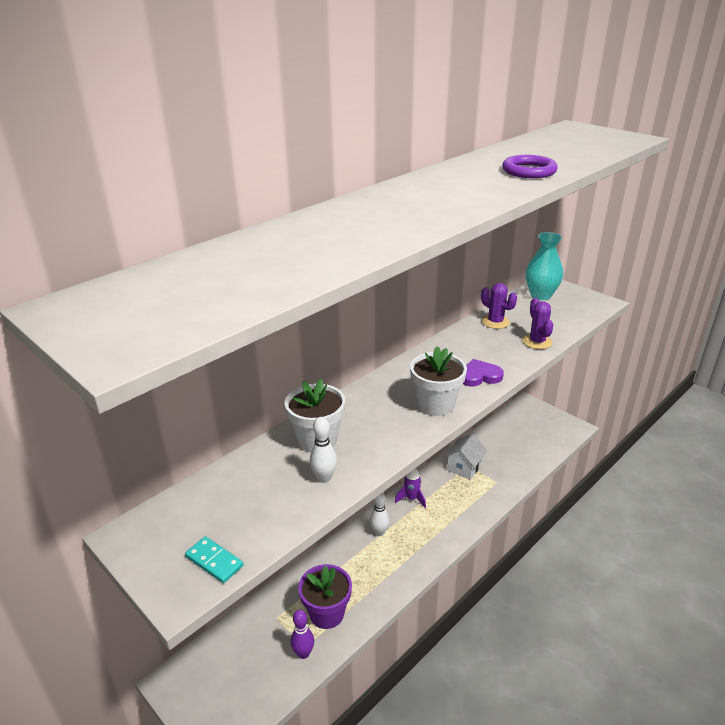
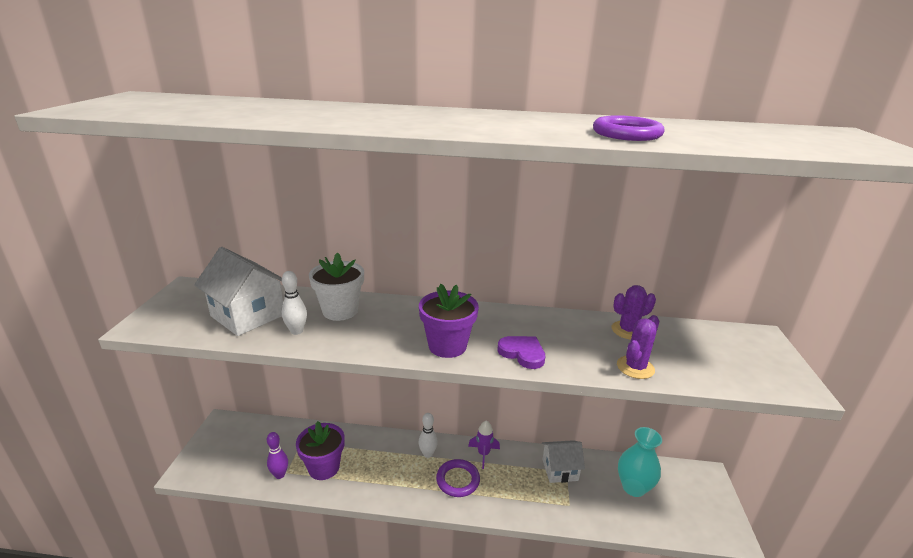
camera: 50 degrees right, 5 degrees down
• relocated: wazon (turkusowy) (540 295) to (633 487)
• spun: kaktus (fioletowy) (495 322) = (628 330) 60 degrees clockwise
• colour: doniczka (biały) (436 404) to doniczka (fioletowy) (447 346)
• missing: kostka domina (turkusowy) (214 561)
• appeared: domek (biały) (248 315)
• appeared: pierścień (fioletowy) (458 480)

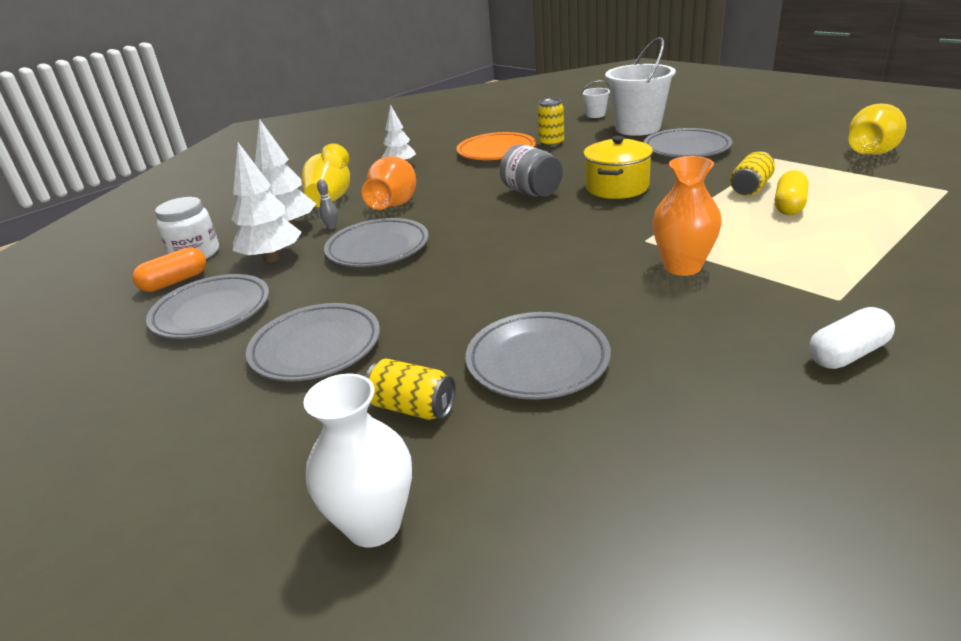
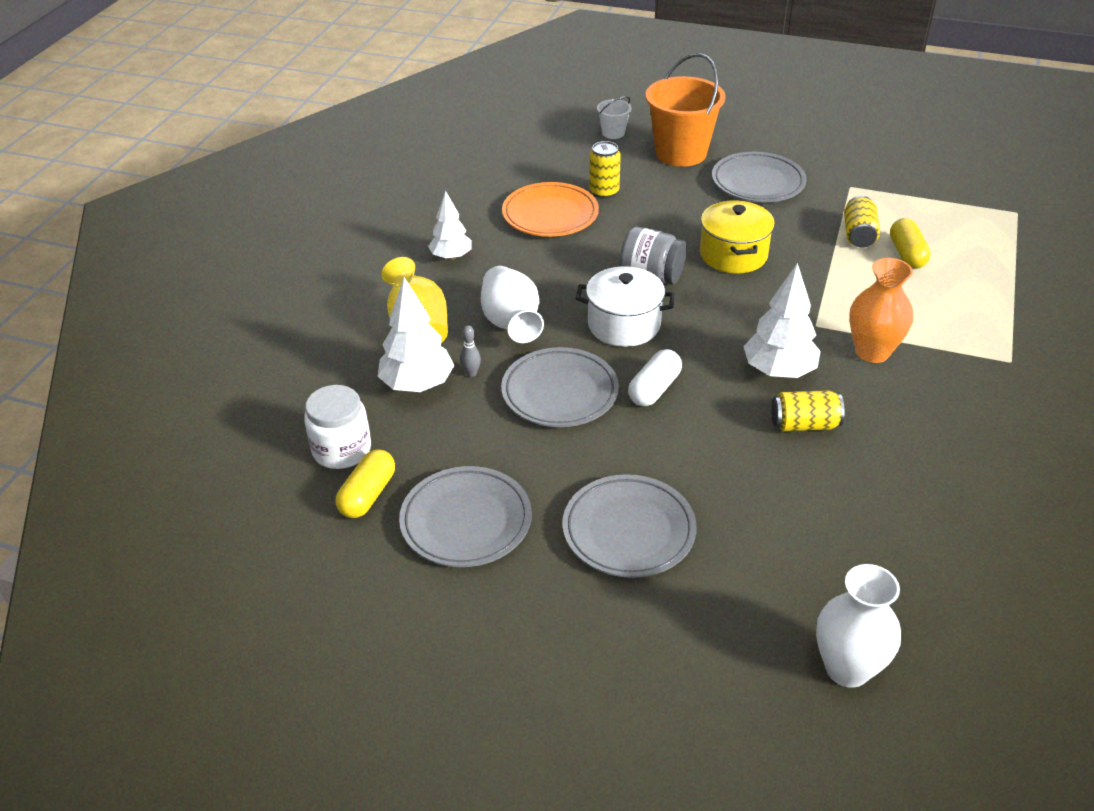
camera: 30 degrees left, 10 degrees up
• colour: wiadro (biały) (638 128) to wiadro (pomarańczowy) (681 153)
• missing: wazon (żółty) (871 153)
• relocated: drzewko (biały) (272 258) to (779 371)
• colour: wazon (pomarańczowy) (394 204) to wazon (biały) (511 323)
• colour: kapsułka (pomarańczowy) (175 282) to kapsułka (żółty) (367 495)
• relocated: kapsułka (biały) (847 354) to (654 389)
• missing: talerz (szary) (537 361)
• relocated: puszka (żółty) (412 407) to (804 424)
• appeared: garnek (biały) (624 325)

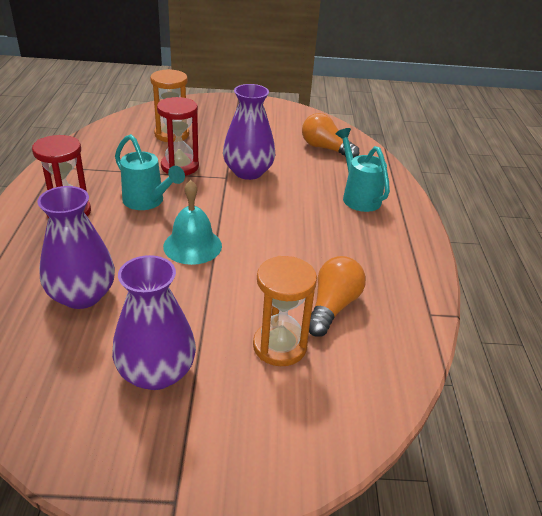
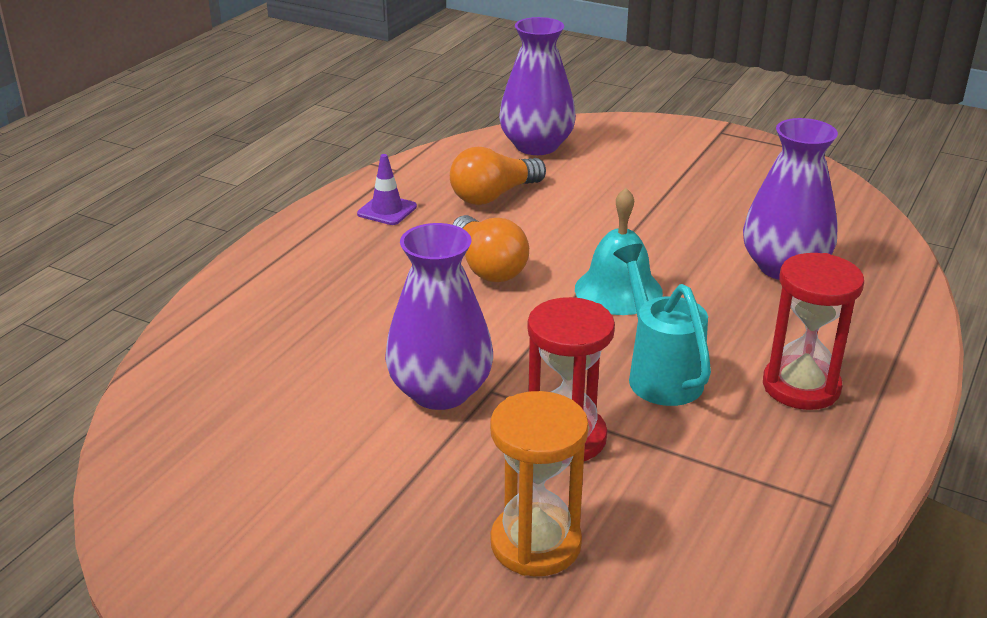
camera: 150 degrees left, 5 degrees down
• relocated: żarówka (pomarańczowy) (325 148) to (488 267)
• missing: konewka (turkusowy) (358 196)
• relocated: wazon (fioletowy) (156 372) to (536 146)
• missing: klepsydra (pomarańczowy) (280 346)
• appeared: pachołek (fioletowy) (387 210)

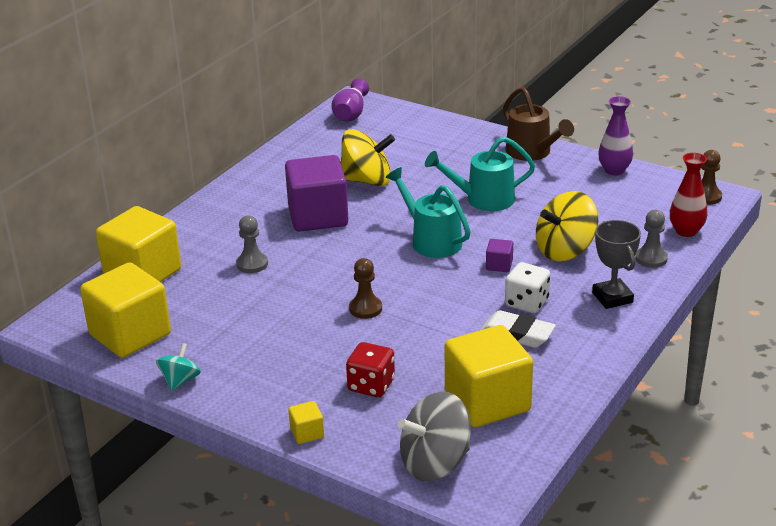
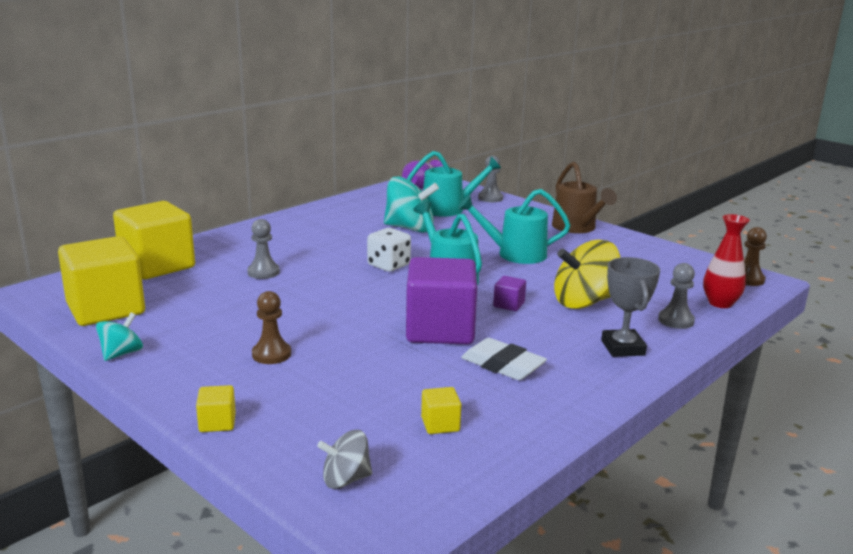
camera: 10 degrees right, 10 degrees down
• missing: wazon (fioletowy) (614 170)
• colour: bączek (żółty) (367 180) to bączek (turkusowy) (410 228)
• relocated: sześcian (fioletowy) (318 216) to (440 330)
• relocated: pionek (brązowy) (365 308) to (271 354)
• relocated: kostka do gry (biały) (526 303) to (389 265)
• size: sześcian (żółty) (487 402) = (440 424) x0.41
• missing: kostka do gry (czerwony) (371 385)
• size: bączek (szary) (435 463) = (345 479) x0.55
• appeared: konewka (turkusowy) (449 209)
• appeared: pionek (szary) (490 198)

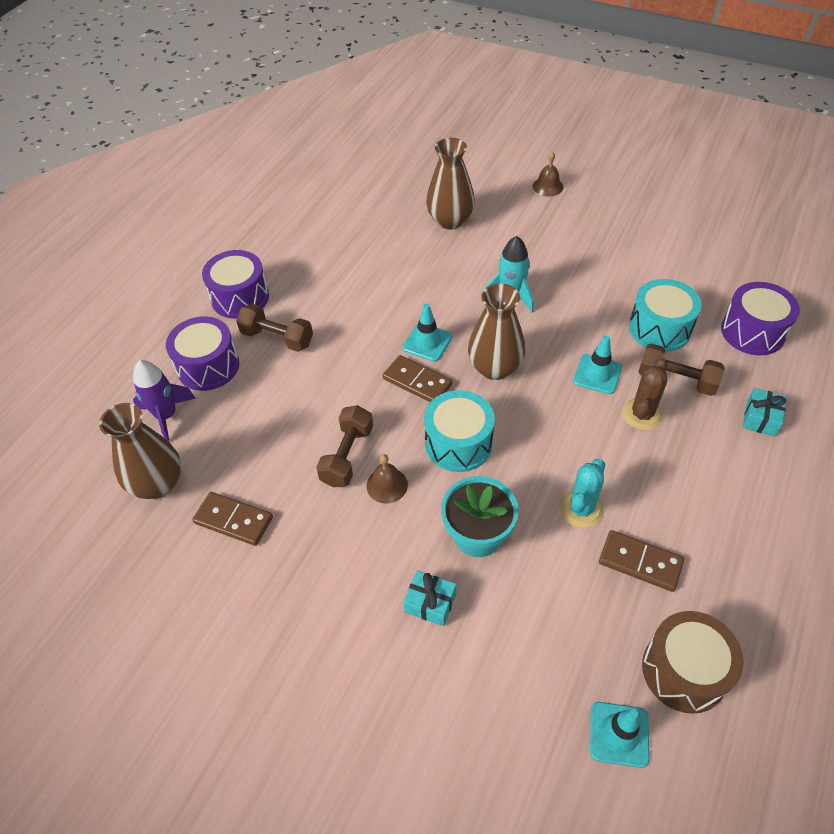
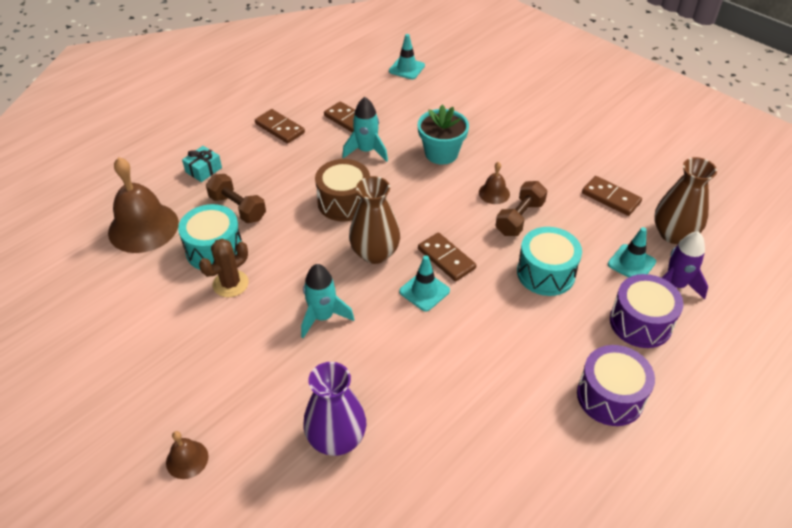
camera: 165 degrees left, 5 degrees down
• colour: wazon (brązowy) (450 220) to wazon (fioletowy) (336 439)
• exchanged: bęben (fioletowy) (752 332) to dzwonek (brązowy) (143 227)
• missing: hantel (brązowy) (277 338)
• relocated: pachołek (turkusowy) (597 374) to (631 263)
• relocated: kaktus (brązowy) (642 414) to (230 284)
• relocated: bęben (turkusowy) (458 443) to (546 273)
• exchanged: kaktus (turkusowy) (581 509) to rakieta (turkusowy) (366 151)
• missing: prezent (turkusowy) (430 603)
• relocated: bęben (brązowy) (684 670) to (344 202)
• appeared: kostka domina (brązowy) (280 128)

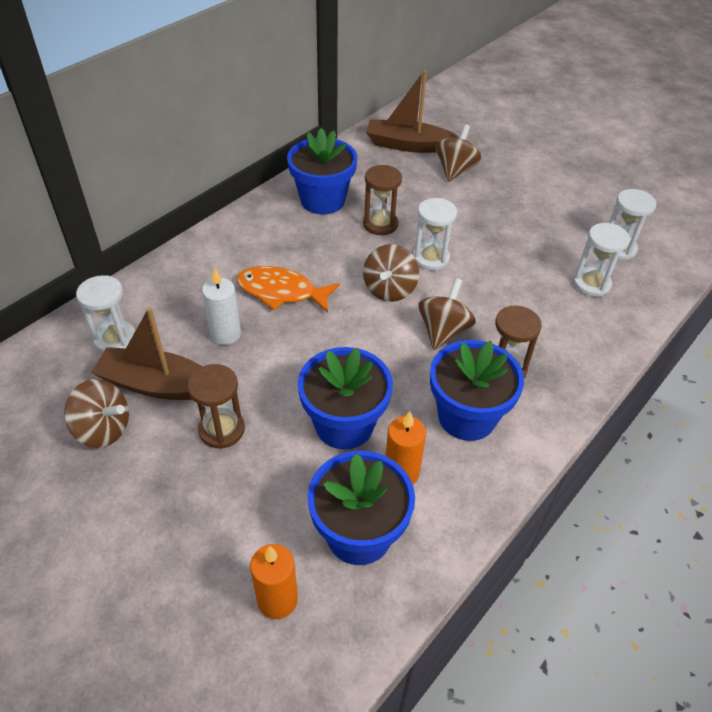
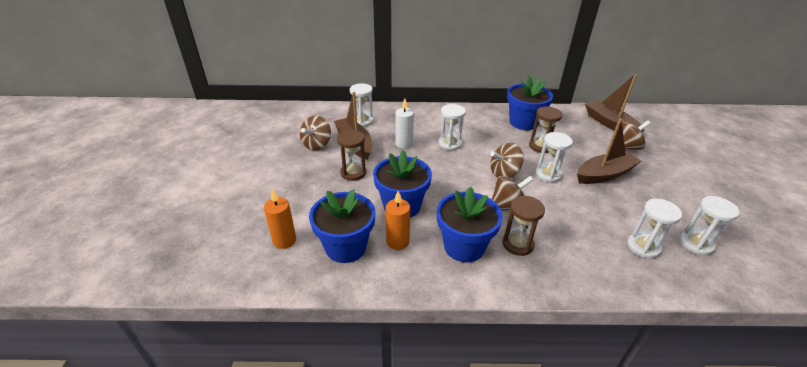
camera: 50 degrees right, 10 degrees down
• exchanged: ryba (pomarańczowy) (281 292) to klepsydra (biały) (450 144)
• spun: bączek (brązowy) (103 429) = (317 145) 45 degrees clockwise
• appeared: łódka (brązowy) (604 174)

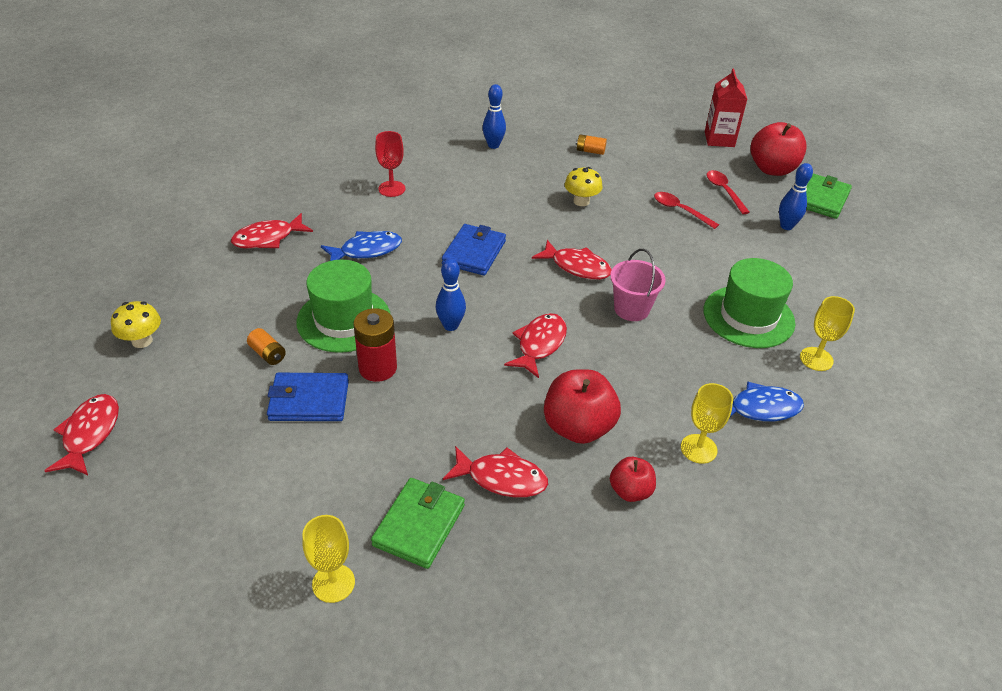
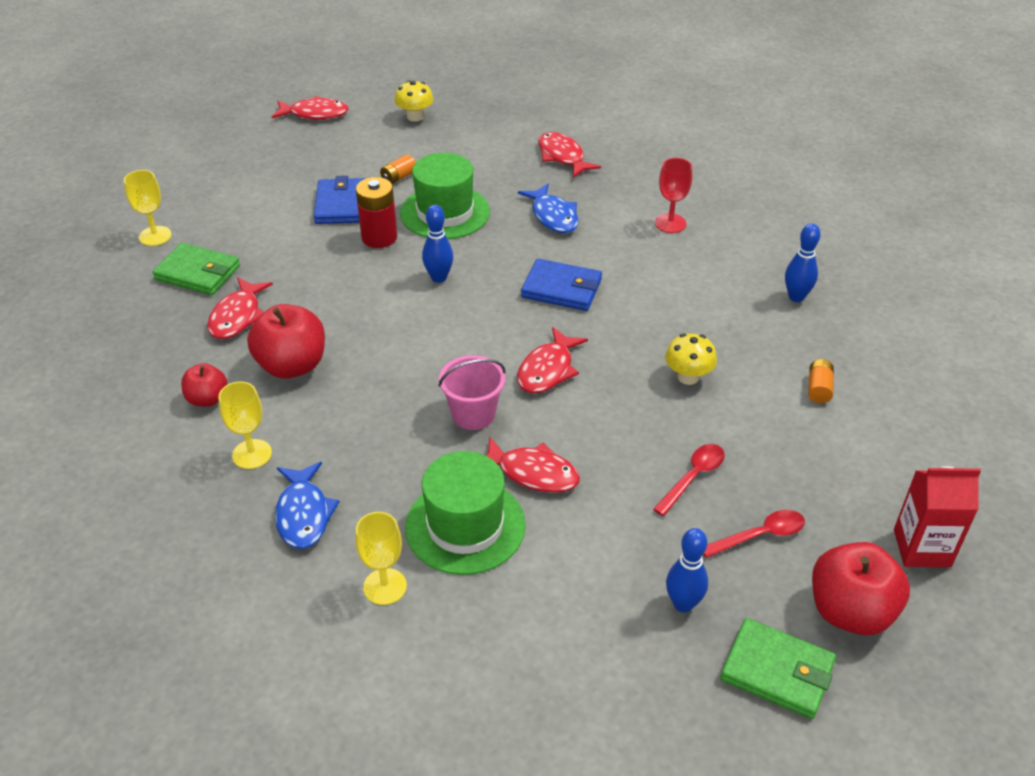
camera: 90 degrees right, 0 degrees up
• relocated: ryba (czerwony) (539 344) to (533 473)

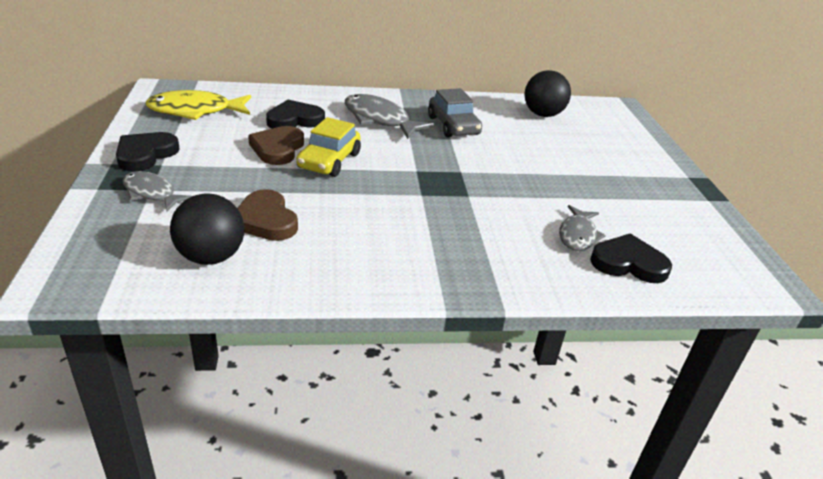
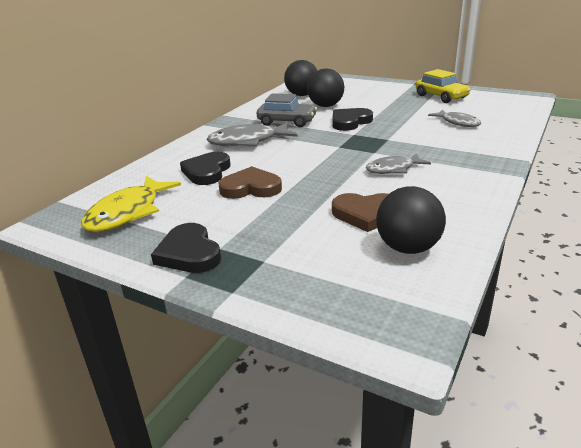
camera: 50 degrees left, 5 degrees down
• relocated: samochód (żółty) (329 161) to (441 97)
• spun: serce (brązowy) (278 148) = (251 188) 135 degrees clockwise
• relocated: ryba (szary) (151 193) to (393 169)
• relocated: serce (czarny) (628 263) to (350 122)
• appeared: piłka (czarny) (325 106)

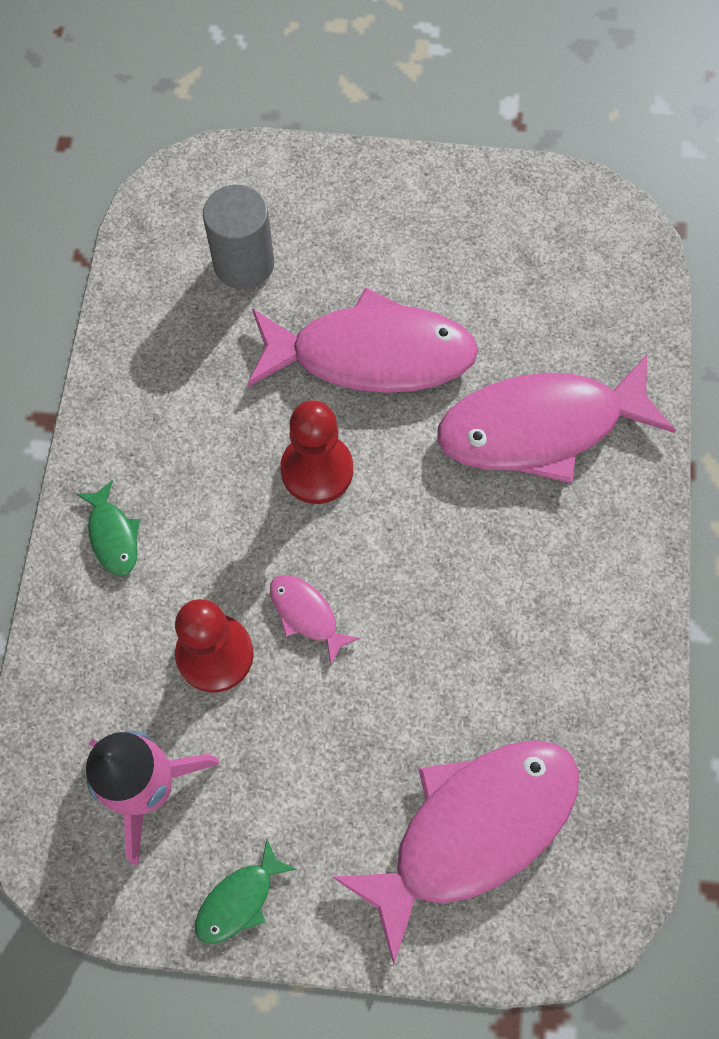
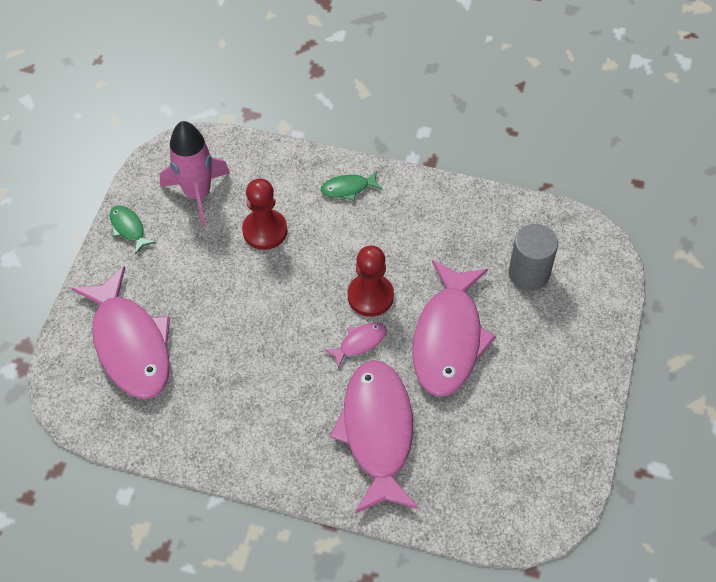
camera: 100 degrees right, 10 degrees down
• relocated: ryba (różowy) (306 614) to (360 343)

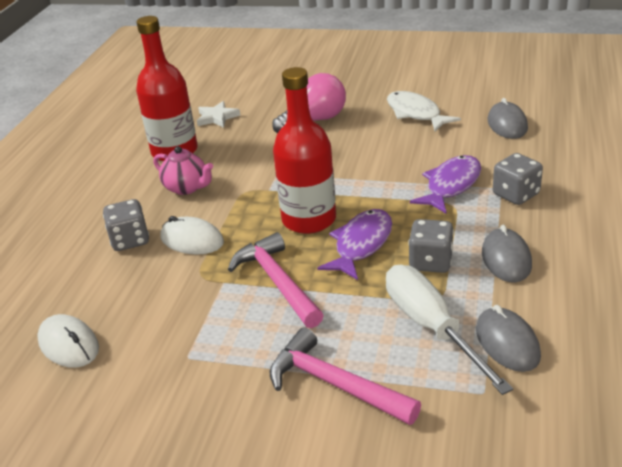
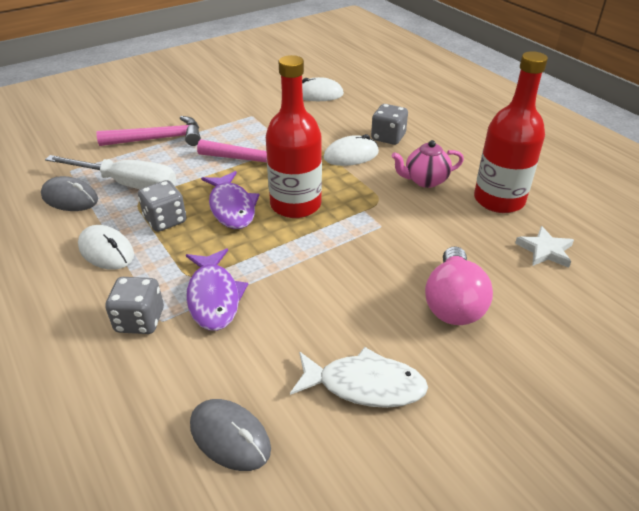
camera: 130 degrees right, 5 degrees up
• colour: myszka (szary) (506 259) to myszka (biały) (106 251)

